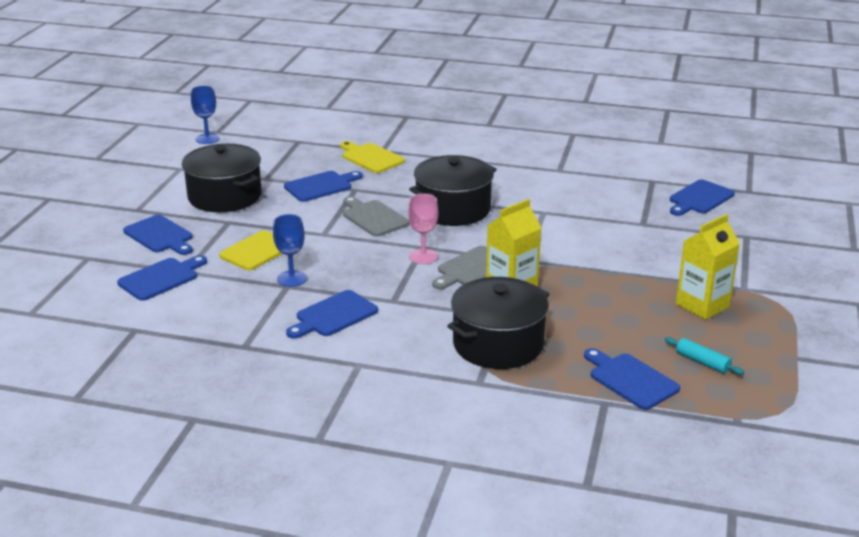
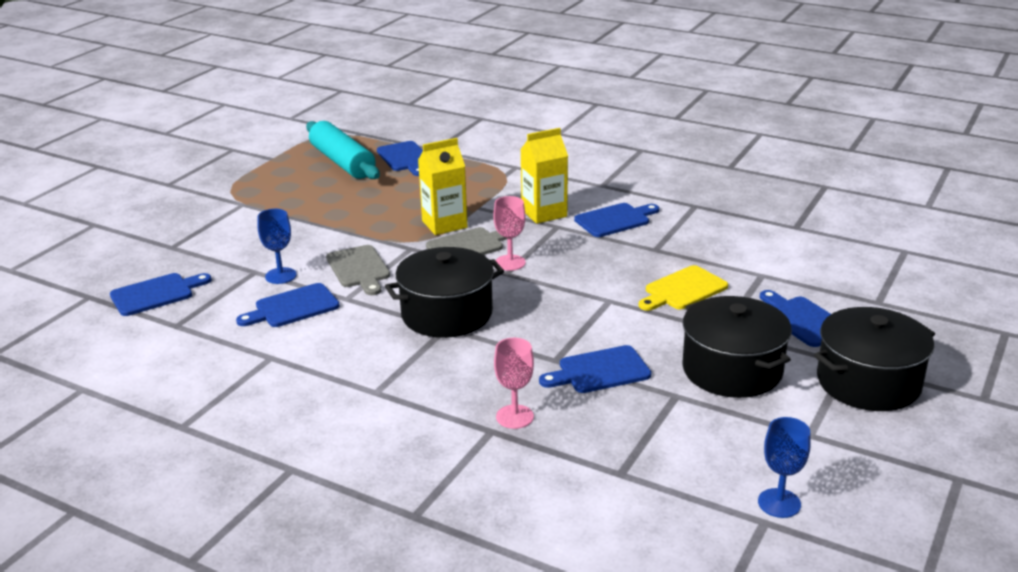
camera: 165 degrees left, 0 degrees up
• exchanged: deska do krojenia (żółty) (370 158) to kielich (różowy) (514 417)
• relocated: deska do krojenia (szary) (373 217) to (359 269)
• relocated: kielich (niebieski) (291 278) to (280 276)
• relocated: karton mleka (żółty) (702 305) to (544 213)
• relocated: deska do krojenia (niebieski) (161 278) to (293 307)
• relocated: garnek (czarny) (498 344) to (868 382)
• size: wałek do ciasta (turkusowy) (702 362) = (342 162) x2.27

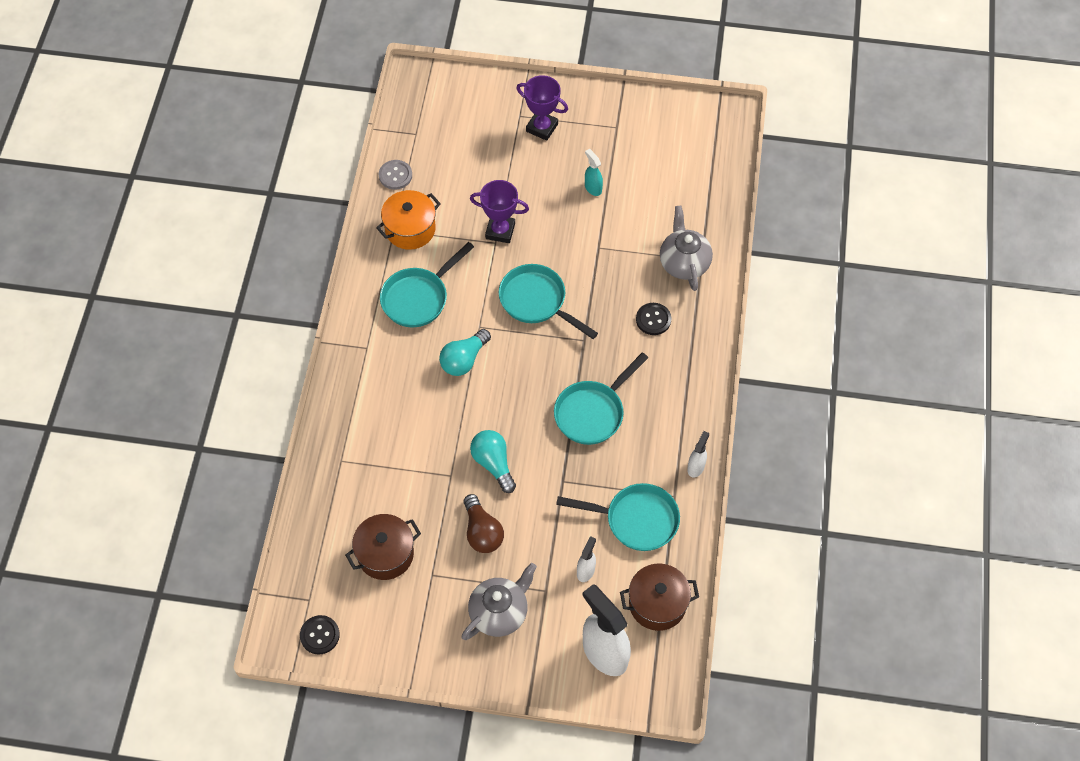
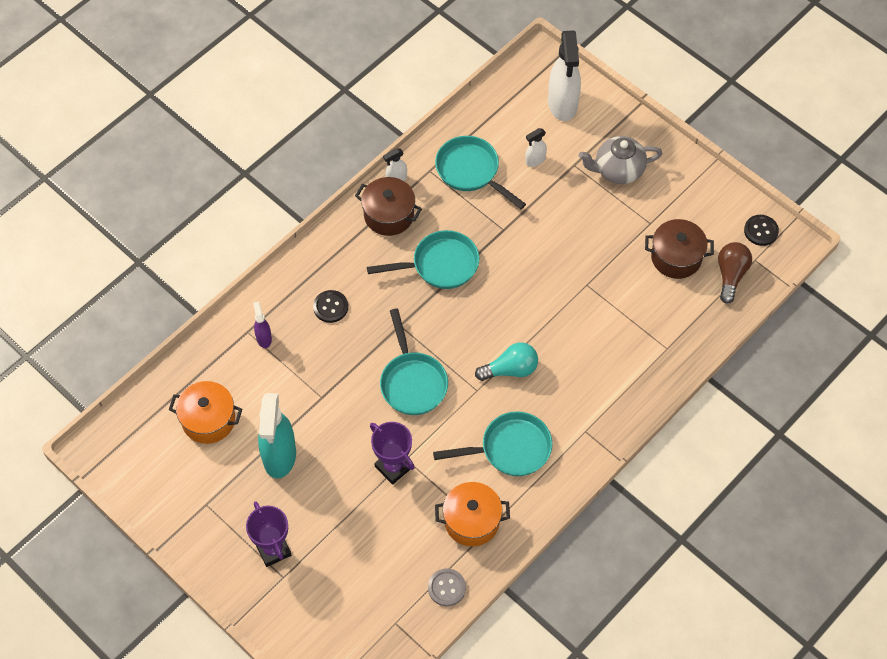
camera: 145 degrees left, 0 degrees up
• size: spryskiwacz (turkusowy) (593 188) = (279 456) x2.11
• exchanged: imbryk (szary) (684 263) to spryskiwacz (fioletowy) (264 338)
• missing: żarówka (turkusowy) (493 463)
• relocated: żarówka (brązowy) (482 532) to (731 275)
• relocated: garnek (brązowy) (657 604) to (389 215)
• appeared: garnek (pomarańczowy) (208 420)

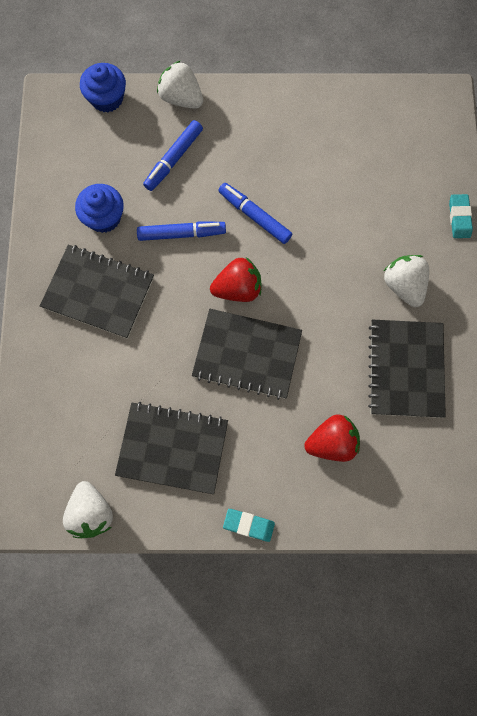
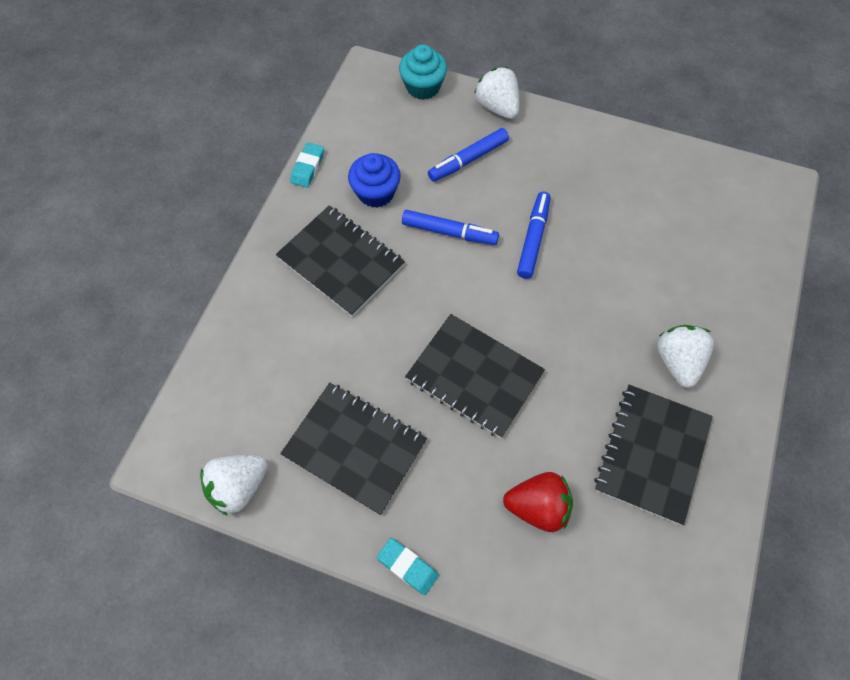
camera: 20 degrees right, 10 degrees down
• colour: muffinka (niebieski) (107 98) to muffinka (turkusowy) (423 87)
• spun: flamaster (niebieski) (254 216) = (533 239) 45 degrees clockwise
• relocated: gumka do mazania (turkusowy) (459 218) to (307 167)
• missing: truskawka (czerwony) (238 289)
• spun: truskawka (biały) (91 512) = (239 486) 45 degrees clockwise

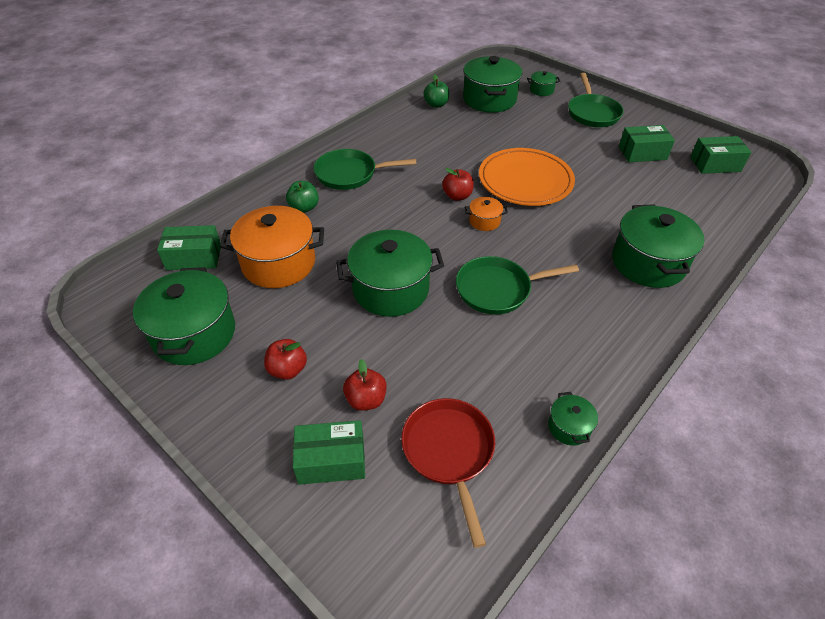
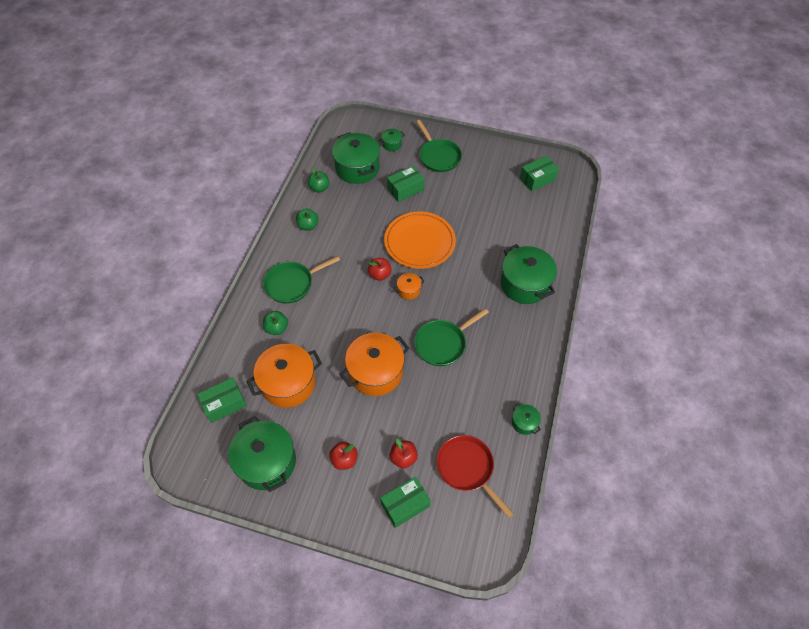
camera: 25 degrees left, 10 degrees up
• relocated: pudełko (zielony) (642 153) to (405 189)
• colour: garnek (zielony) (390 289) to garnek (pomarańczowy) (375 372)
• appeared: jabłko (zielony) (308 226)

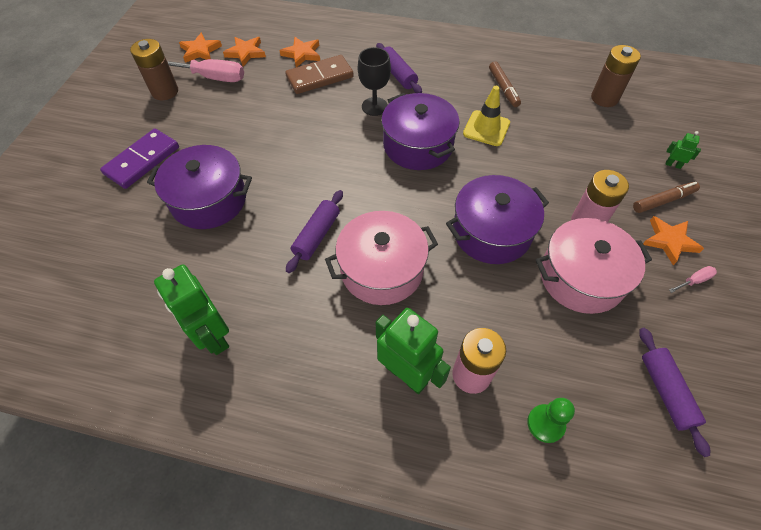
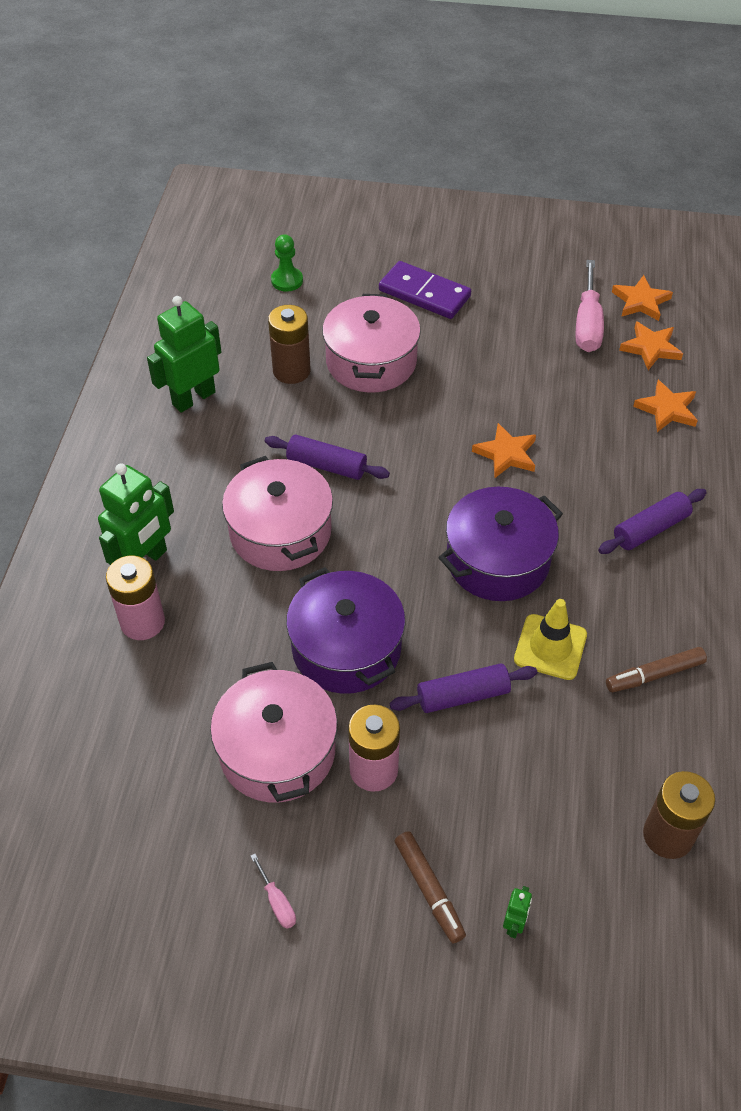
camera: 85 degrees right, 5 degrees down
• relocated: bateria (brązowy) (165 91) to (291 371)
• missing: kielich (czarny) (374 106)
• missing: kostka domina (brązowy) (320 77)
• colour: garnek (fioletowy) (209 200) to garnek (różowy) (371 361)
• relocated: gwiazda (pomarańczowy) (669 241) to (506 454)
• relocated: wałek do ciasta (fioletowy) (666 392) to (463 695)
• relocated: pionek (zielony) (545 424) to (287 280)

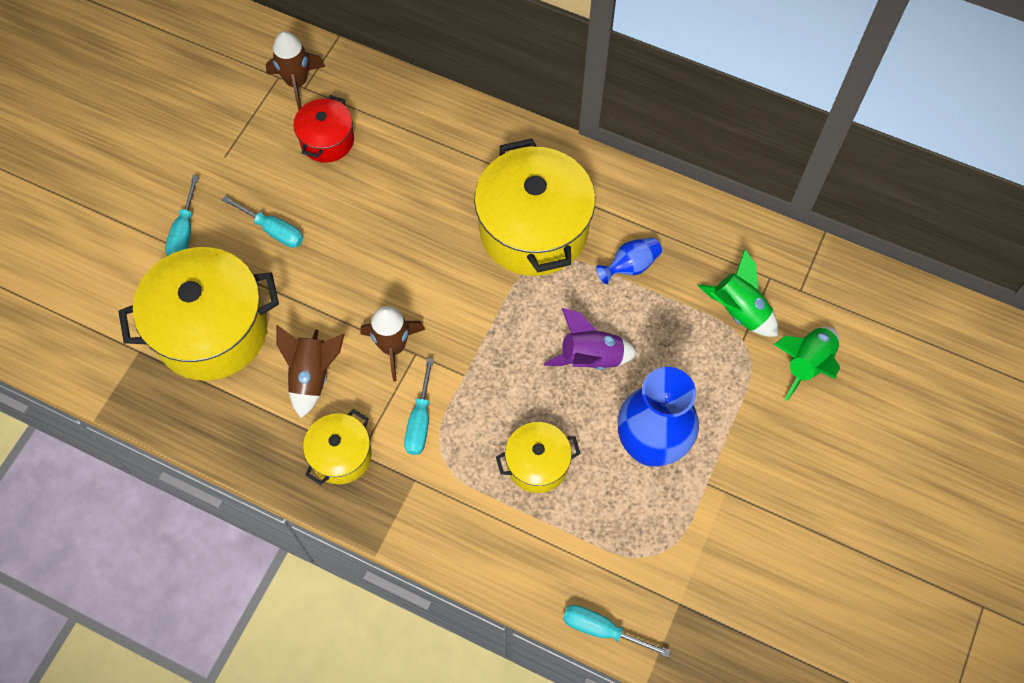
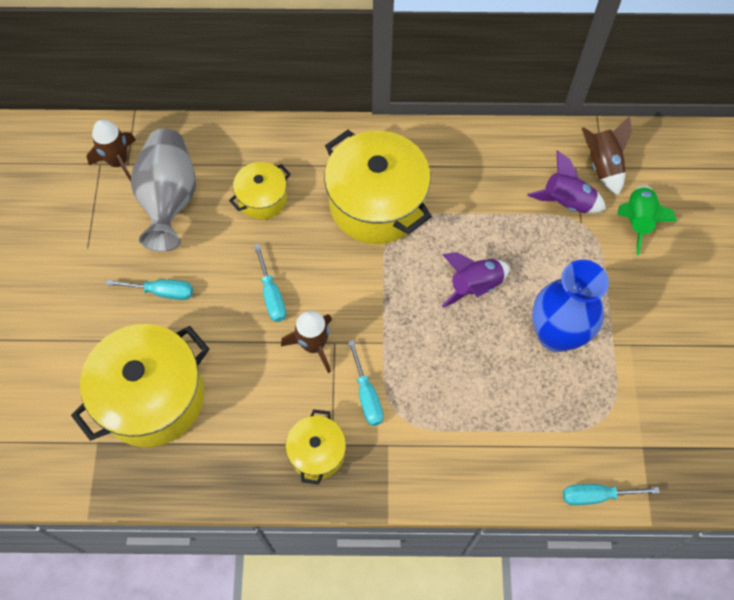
camera: 25 degrees left, 0 degrees up
• exchanged: garnek (czerwony) (327 140) to wazon (szary) (169 199)
• relocated: śrubokręt (turkusowy) (184 231) to (271 295)
• missing: wazon (niebieski) (630 266)
• colour: rakieta (zielony) (738 311) to rakieta (fioletowy) (566 202)
• relocated: rakieta (brązowy) (312 376) to (602 165)
• relocated: garnek (żółty) (537 464) to (262 199)

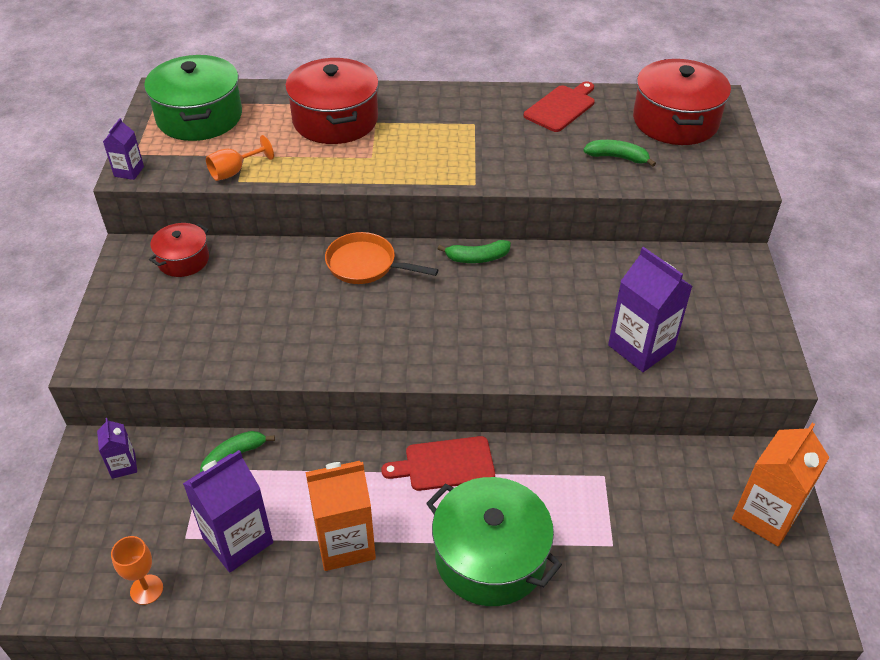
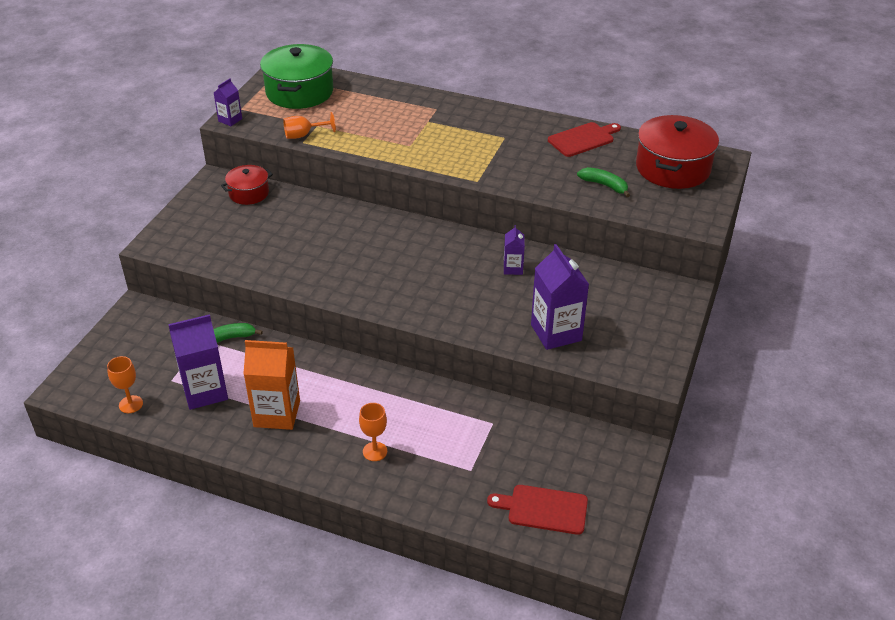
camera: 20 degrees right, 5 degrees down
• missing: garnek (czerwony) (335 120)
• missing: patelnia (pomarańczowy) (365 265)
• missing: banan (zielony) (477 258)
• relocated: karton mleka (fioletowy) (123 465) to (513 268)
• missing: karton mleka (pomarańczowy) (765 515)
• relocated: deska do krojenia (czerwony) (445 464) to (543 509)
• exchanged: garnek (zielony) (490 557) to kielich (pomarańczowy) (375 451)

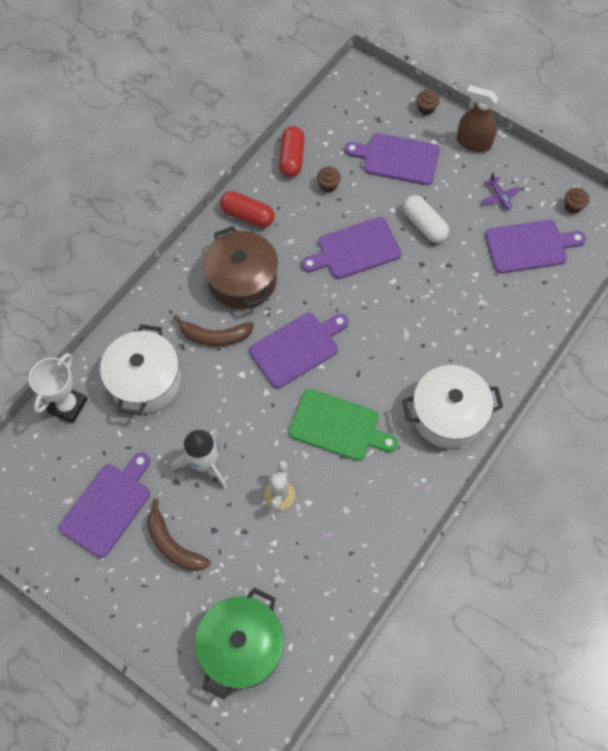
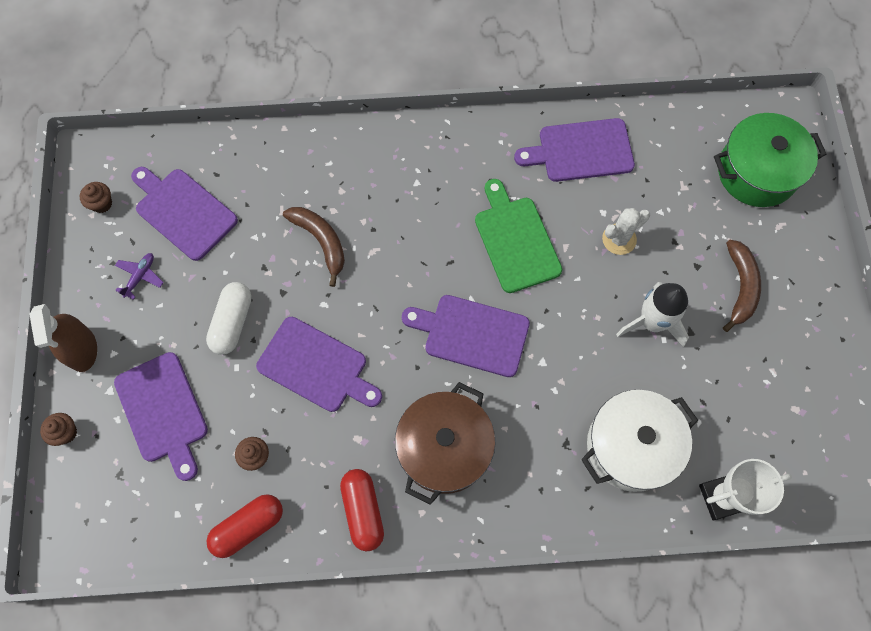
camera: 130 degrees left, 5 degrees up
• relocated: banan (brązowy) (215 336) to (321 241)
• missing: garnek (biały) (447 415)
• relocated: deska do krojenia (fioletowy) (108 506) to (581 151)

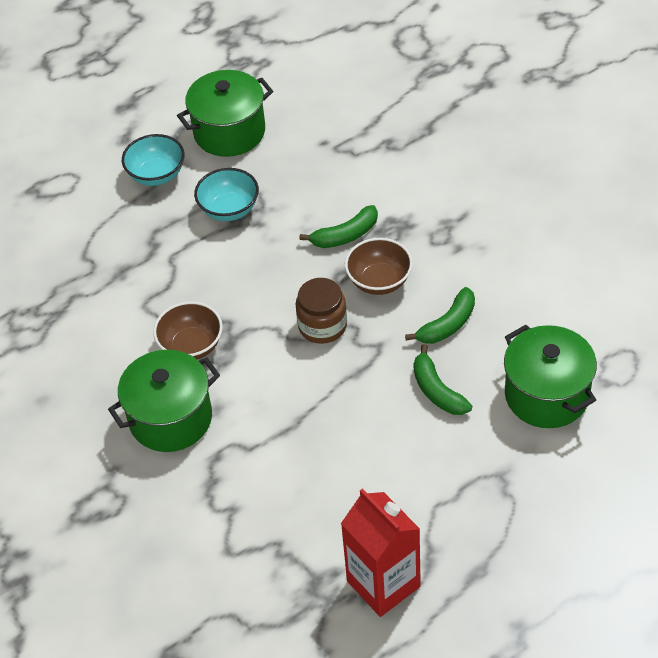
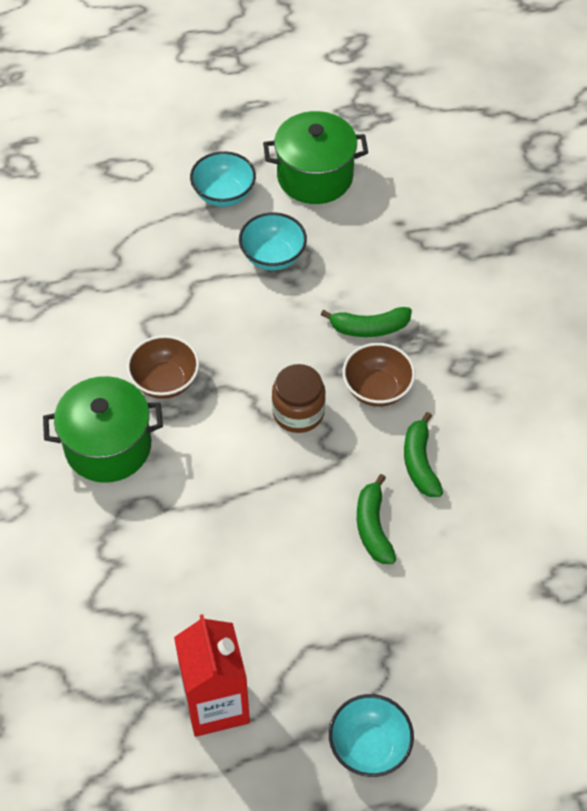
camera: 20 degrees right, 5 degrees up
• spun: banan (zielony) (447 325) = (420 463) 105 degrees clockwise
• missing: garnek (zielony) (546 395)
• appeared: miska (turkusowy) (369 746)

